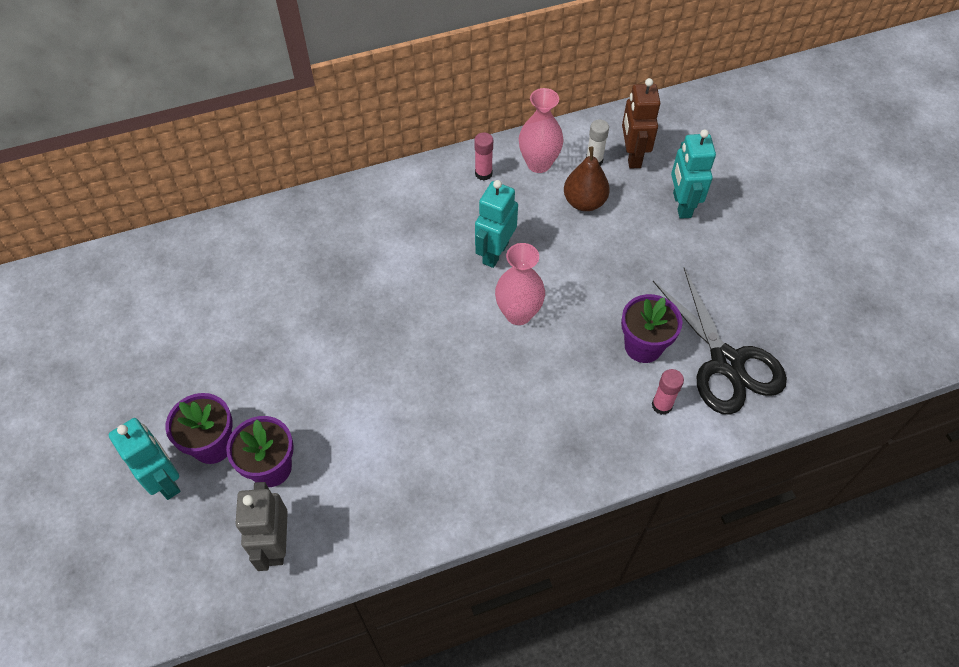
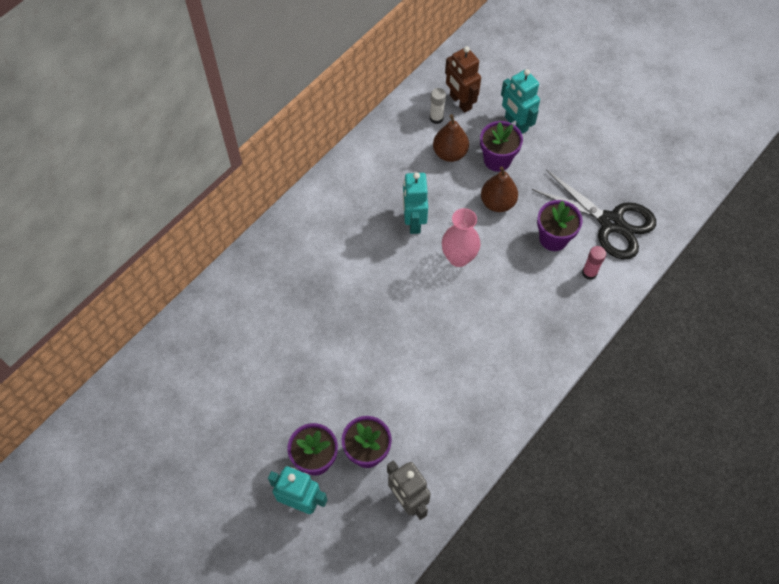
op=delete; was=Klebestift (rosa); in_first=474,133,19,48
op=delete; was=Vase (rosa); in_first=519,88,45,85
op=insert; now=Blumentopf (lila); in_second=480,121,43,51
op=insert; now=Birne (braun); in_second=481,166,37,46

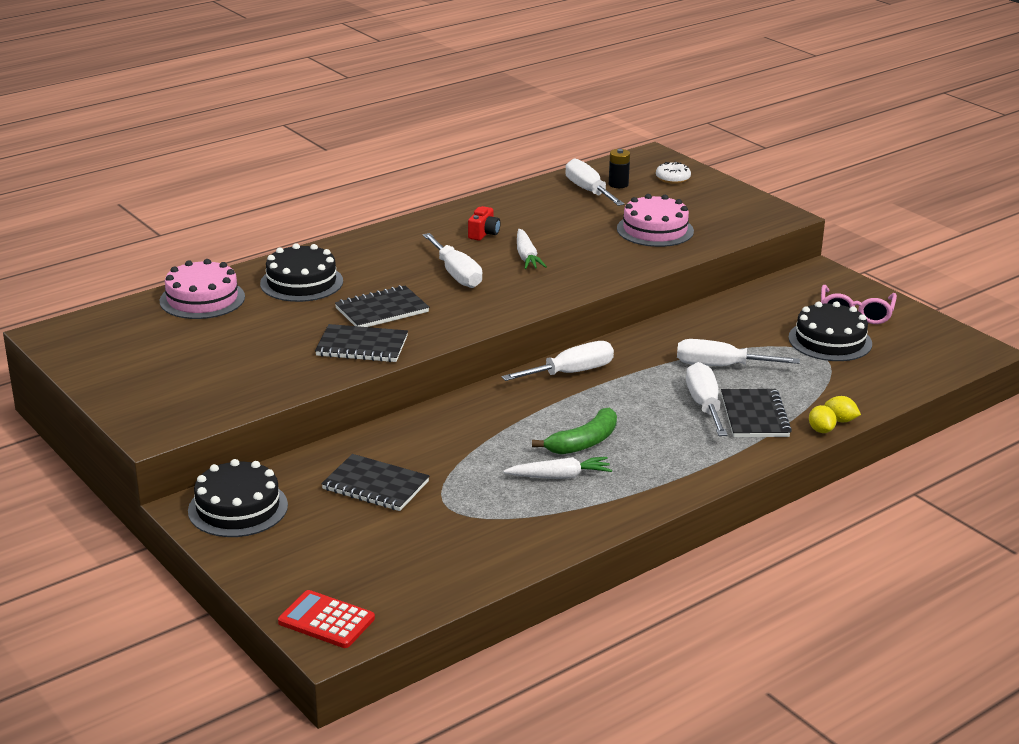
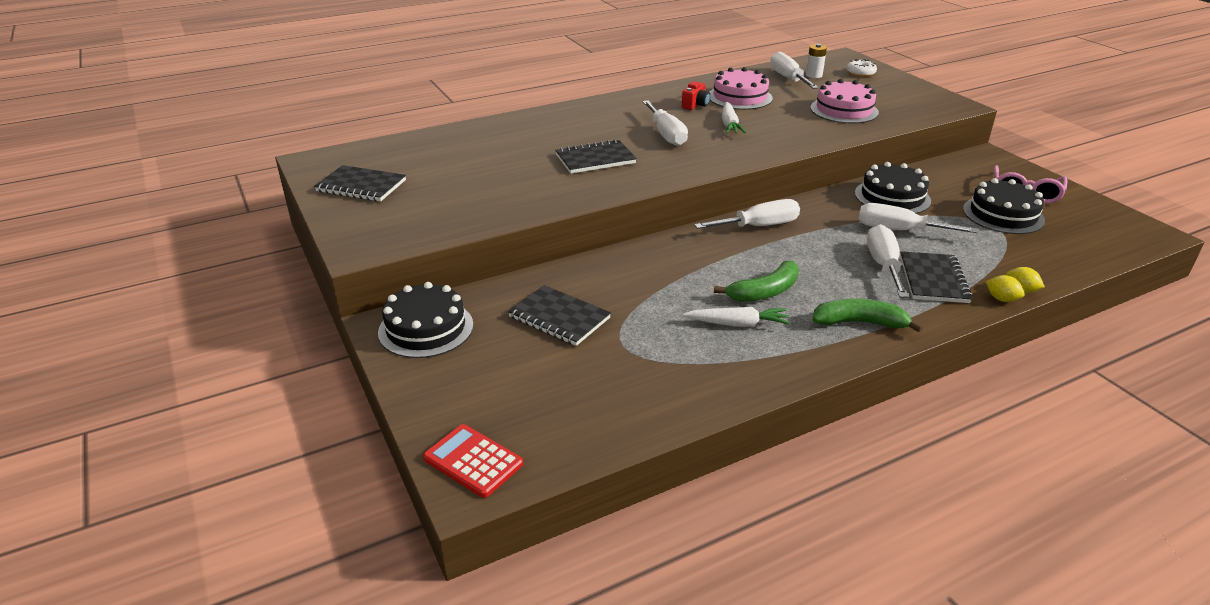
op=insert; now=Banane (grün); in_second=812,299,111,34
op=move; was=Kuchen (rosa); in_first=160,259,85,60; in_second=710,67,63,43
op=move; was=Kuchen (schwarz); in_first=260,243,83,59; in_second=855,162,76,52
op=move; was=Notizbuch (schwarz); in_first=315,324,93,38; in_second=314,165,92,36
op=recolor; was=Batterie (schwarz); now=Batterie (weiß); in_first=609,149,21,39; in_second=806,44,21,34
op=rotate; was=Zitrone (gelb); in_first=809,405,28,28; in_second=986,275,39,27; clockwise=-45

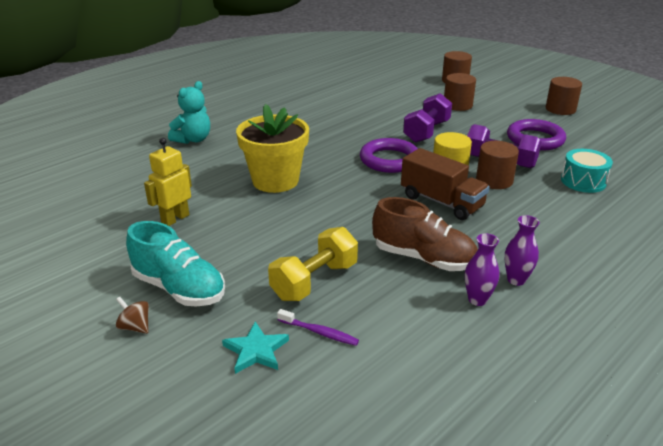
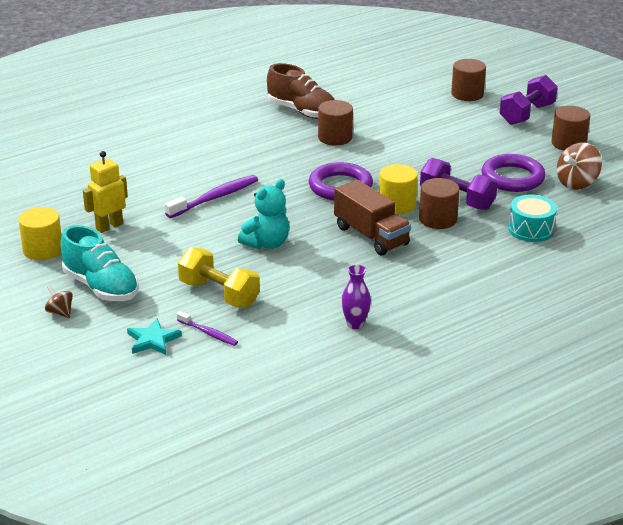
op=delete; was=Vase (lila); in_first=505,215,34,71
op=insert; now=Vollzylinder (gelb); in_second=19,207,43,53
op=insert; now=Kreisel (braun); in_second=557,142,45,48
op=move; was=Teddybär (türkis); in_first=168,81,42,63; in_second=238,179,51,70
op=move; was=Schuh (braun); in_first=372,197,106,74; in_second=267,63,68,56
op=move; was=Hantel (lila); in_first=403,93,49,50; in_second=500,75,58,50
op=move; was=Vollzylinder (braun); in_first=444,73,32,38; in_second=318,100,35,45
op=replace; was=Blumentopf (gelb); now=Zahnbürste (lila); in_first=236,104,73,89; in_second=165,175,93,43
op=rotate; was=Hantel (gelb); in_first=268,227,90,74; in_second=178,247,82,60; clockwise=75

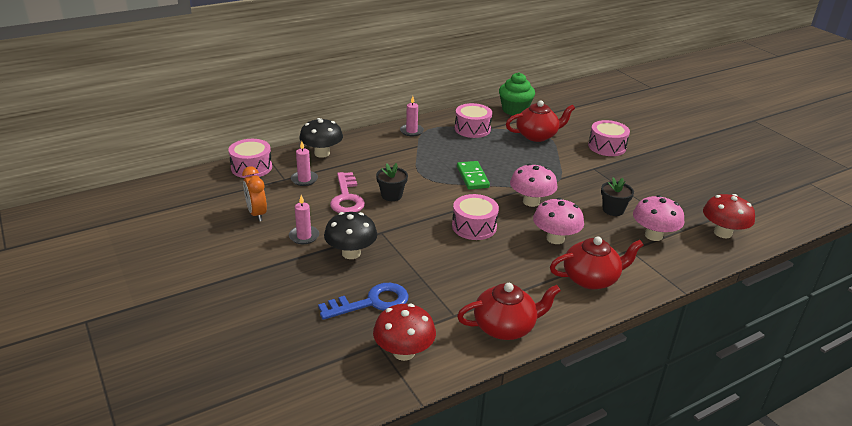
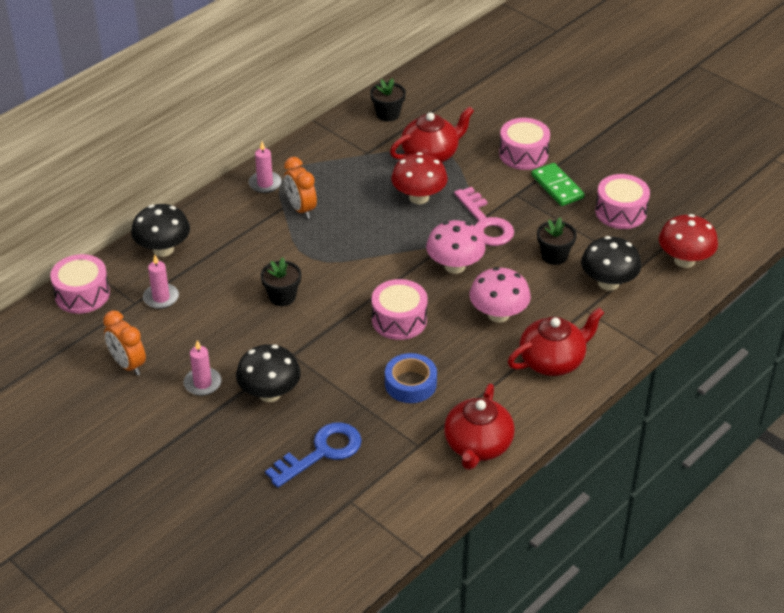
op=insert; now=Wecker (orange); in_second=284,157,33,62
op=insert; now=Klebeband (blau); in_second=385,353,52,50
op=move; was=Schlüssel (rosa); in_first=330,172,35,41; in_second=454,187,60,59
op=move; was=Pilz (rot); in_first=373,304,63,57; in_second=391,152,57,52
op=move; was=Trommel (rosa); in_first=455,103,37,35; in_second=595,174,55,55
op=move; was=Dominostein (grün); in_first=457,161,33,29; in_second=531,163,54,43
op=replace; was=Muffin (grün); now=Blumentopf (schwarz); in_first=499,72,36,43; in_second=370,78,36,44
op=recolor; was=Pilz (rosa); now=Pilz (schwarz); in_first=633,195,51,46; in_second=581,236,60,55
op=rotate; was=Teekanne (rot); in_first=457,283,104,57; in_second=444,384,71,86; clockwise=135

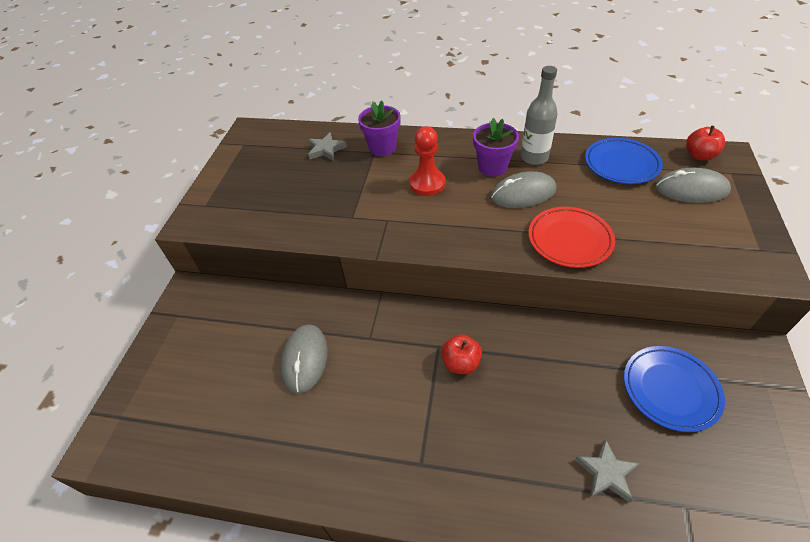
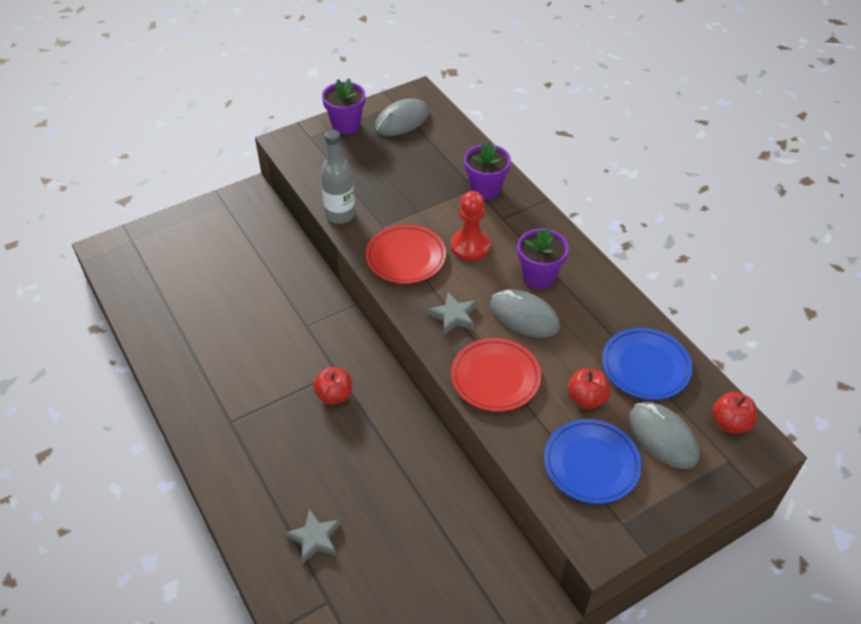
op=insert; now=Blumentopf (lila); in_second=322,78,43,56
op=insert; now=Teller (rot); in_second=366,224,80,60
op=insert; now=Apfel (rot); in_second=568,368,43,41
op=move; was=Computermaus (grau); in_first=281,324,47,70; in_second=375,98,54,38
op=move; was=Stern (grau); in_first=308,132,39,29; in_second=428,292,49,43
op=move; was=Flasche (grau); in_first=521,66,37,99; in_second=320,130,36,94
op=move; was=Teller (blau); in_first=624,346,101,86; in_second=544,419,98,85

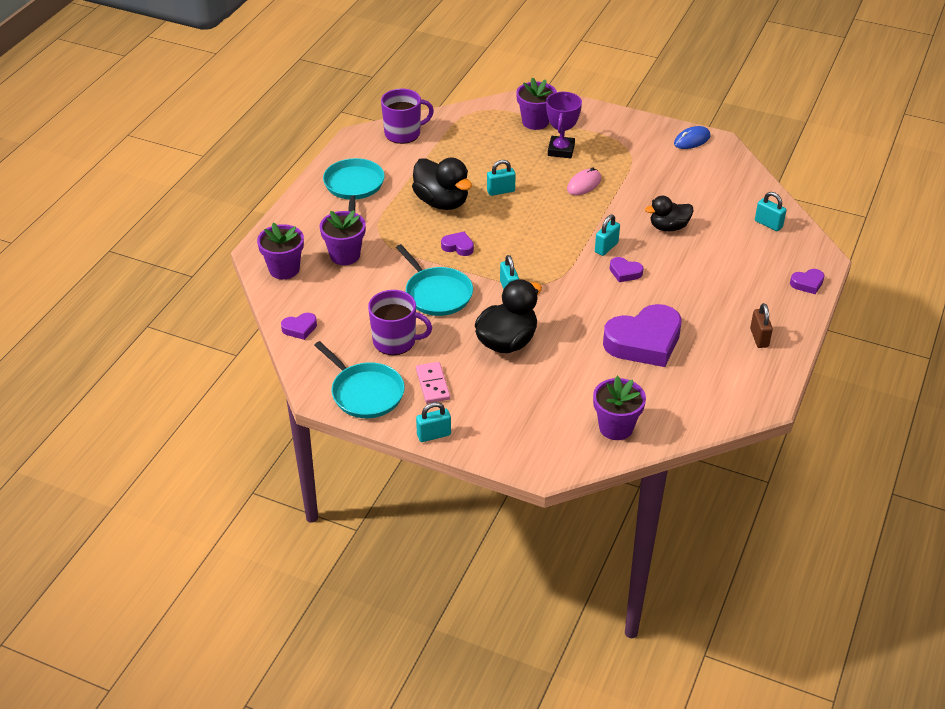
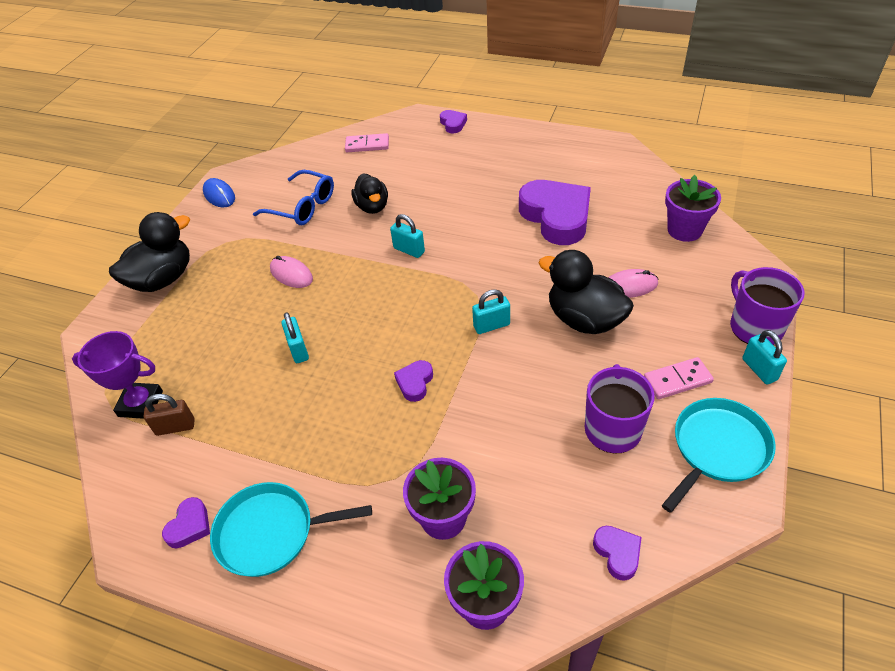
op=delete; was=Pfanne (türkis); in_first=396,244,77,72
op=delete; was=Blumentopf (lila); in_first=516,77,41,53
op=insert; now=Brille (blau); in_second=253,170,81,55
op=insert; now=Computermaus (rosa); in_second=608,269,50,29
op=move; was=Tasse (lila); in_first=381,89,53,55; in_second=730,267,75,78
op=move; was=Ente (schwarz); in_first=412,158,60,52; in_second=109,212,81,80
op=move; was=Pokal (lila); in_first=546,92,36,66; in_second=72,331,91,88
op=move; was=Herz (lila); in_first=610,257,34,25; in_second=162,497,48,51
op=move; was=Vorhängeschloss (braun); in_first=750,303,23,45; in_second=144,394,50,42
op=replace; was=Vorhängeschloss (türkis); now=Dominostein (rosa); in_first=755,192,32,39; in_second=345,133,44,19

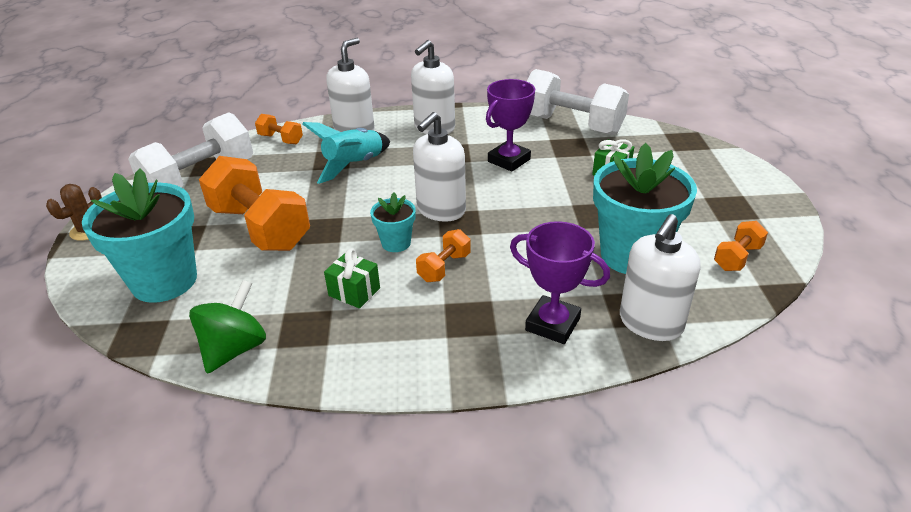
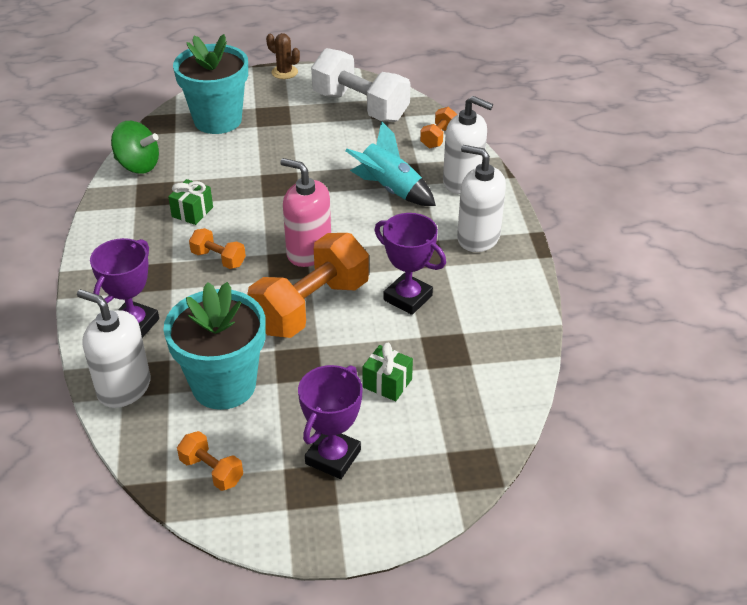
op=delete; was=Blumentopf (türkis); in_first=370,192,46,60
op=delete; was=Hantel (weiß); in_first=527,69,102,66
op=insert; now=Pokal (lila); in_second=298,365,65,114
op=move; was=Hantel (orange); in_first=199,156,111,95; in_second=248,233,121,105
op=recolor; was=Seifenspender (weiß); now=Seifenspender (rosa); in_first=413,112,53,110; in_second=280,158,51,109

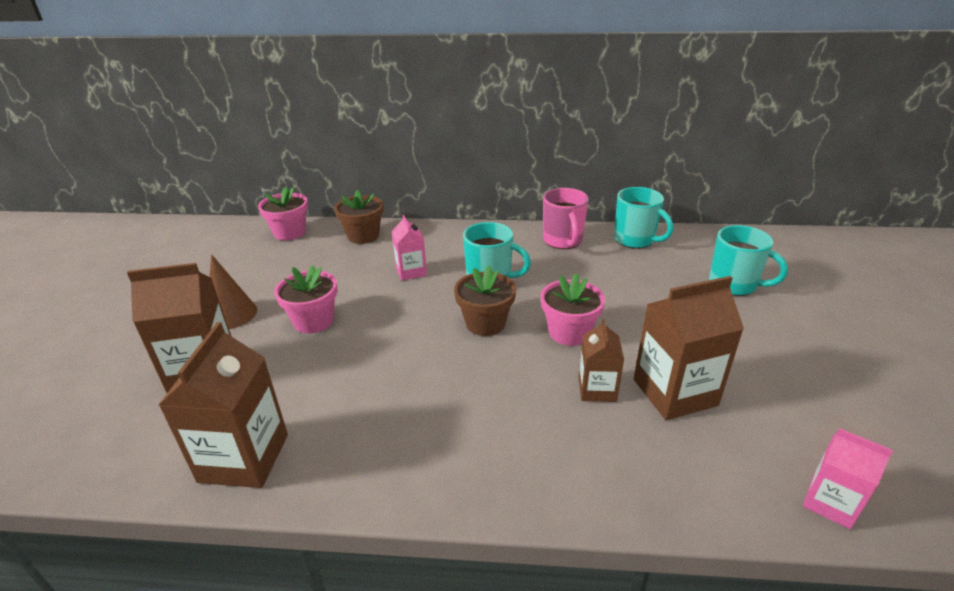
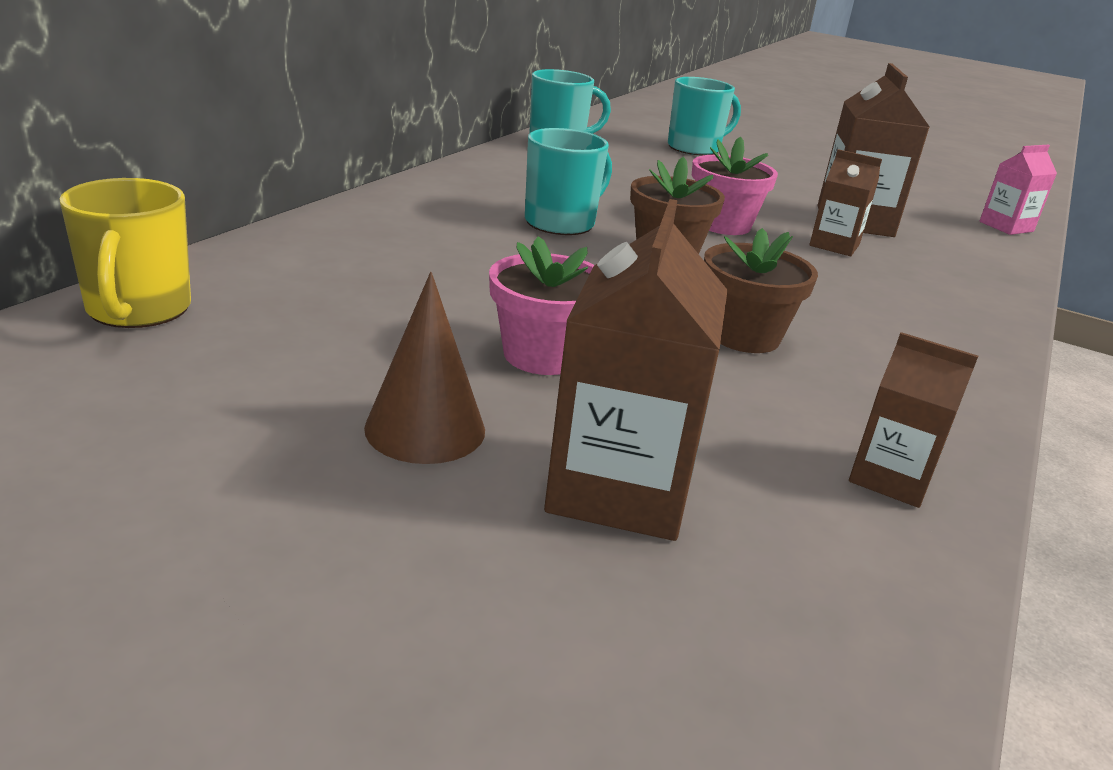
op=delete; was=Getränkekarton (rosa); in_first=392,215,35,66
op=delete; was=Tasse (rosa); in_first=543,188,46,61
op=move; was=Blumentopf (braun); in_first=334,190,50,54; in_second=704,228,114,125
op=replace; was=Blumentopf (rosa); now=Tasse (gelb); in_first=258,187,50,54; in_second=59,178,132,150
op=resize; was=Getränkekarton (braun); in_first=159,322,129,166; in_second=849,332,129,176; ratio=0.58

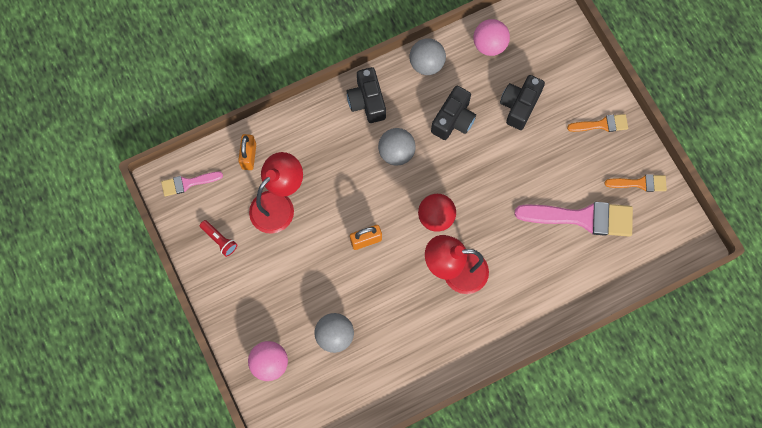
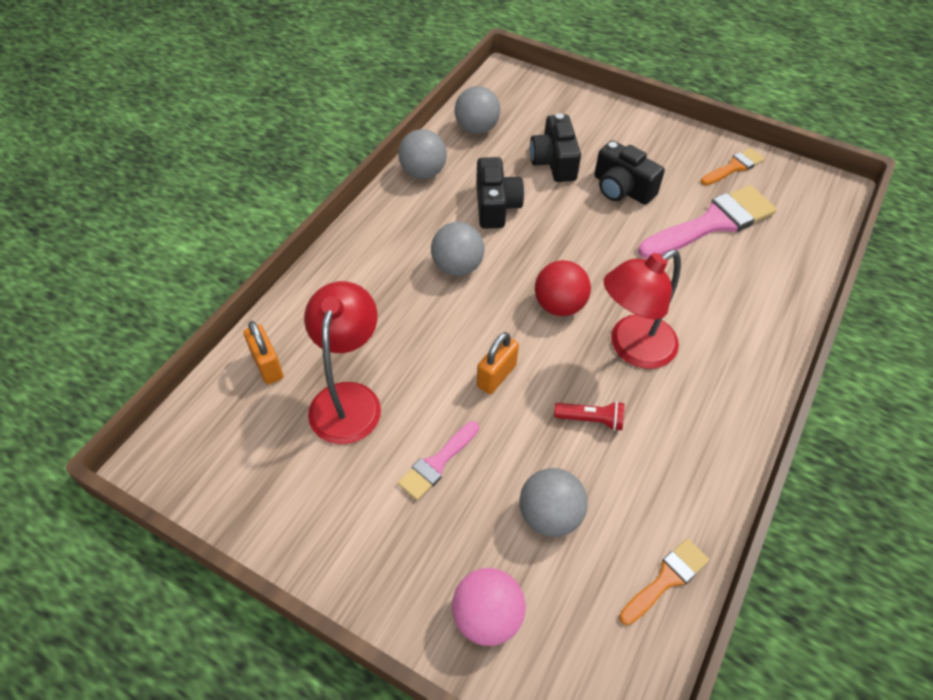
op=move; was=Pinsel (rosa); in_first=161,172,62,24; in_second=398,421,81,80
op=move; was=Taschenlampe (rot); in_first=200,220,37,37; in_second=554,401,70,30
op=move; was=Kamera (schwarz); in_first=347,67,39,56; in_second=594,140,71,65
op=move; was=Pinsel (orange); in_first=567,114,61,18; in_second=619,538,90,87
op=recolor; was=Ball (rosa); now=Ball (grau); in_first=473,19,37,37; in_second=455,86,45,48

